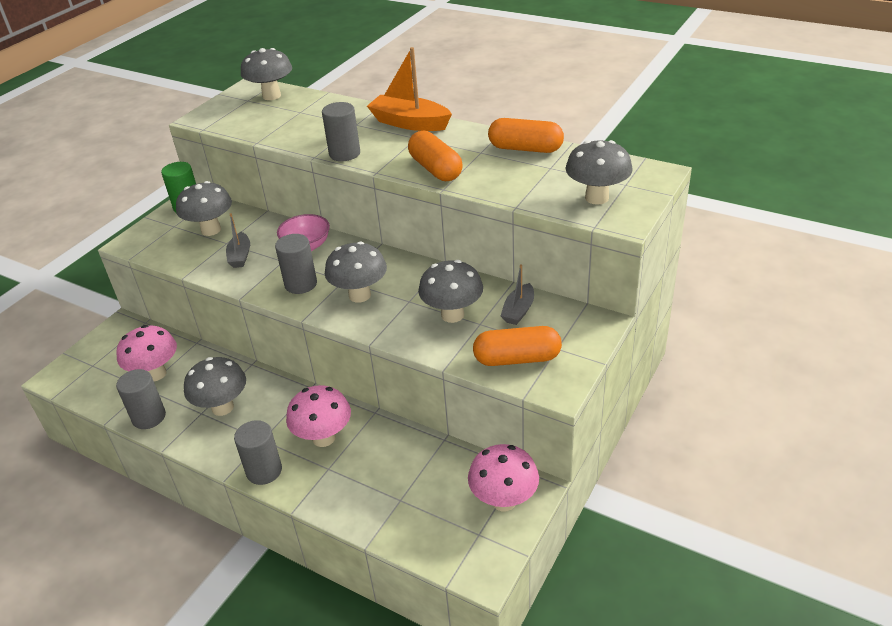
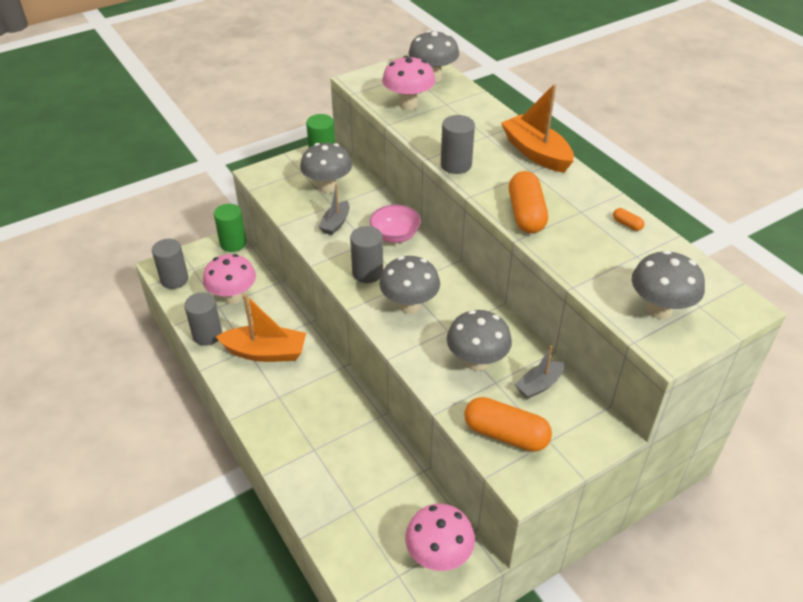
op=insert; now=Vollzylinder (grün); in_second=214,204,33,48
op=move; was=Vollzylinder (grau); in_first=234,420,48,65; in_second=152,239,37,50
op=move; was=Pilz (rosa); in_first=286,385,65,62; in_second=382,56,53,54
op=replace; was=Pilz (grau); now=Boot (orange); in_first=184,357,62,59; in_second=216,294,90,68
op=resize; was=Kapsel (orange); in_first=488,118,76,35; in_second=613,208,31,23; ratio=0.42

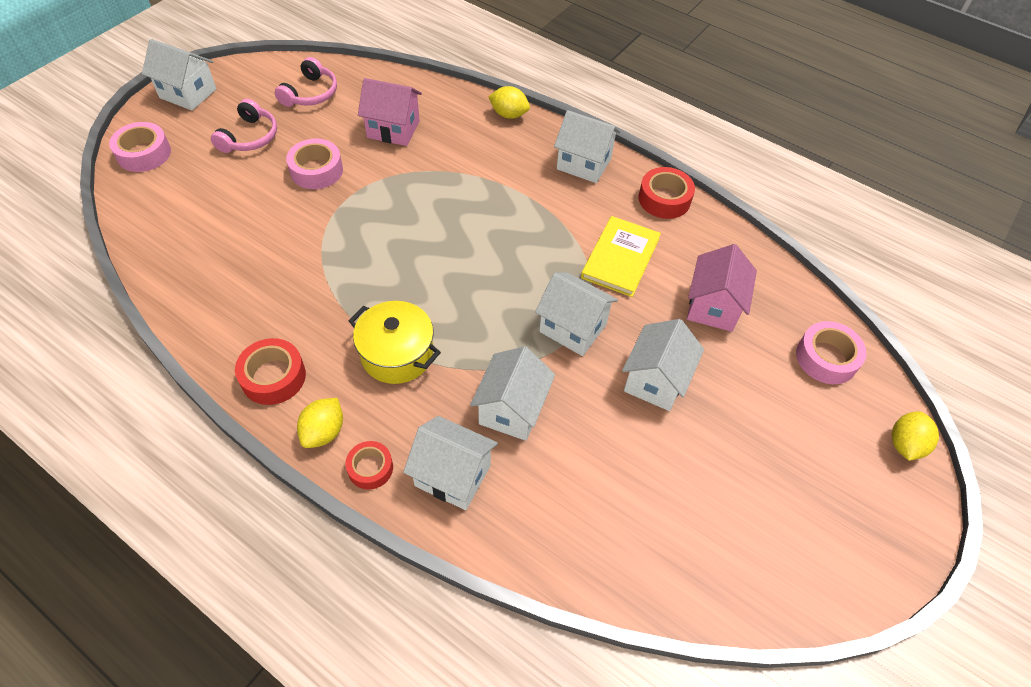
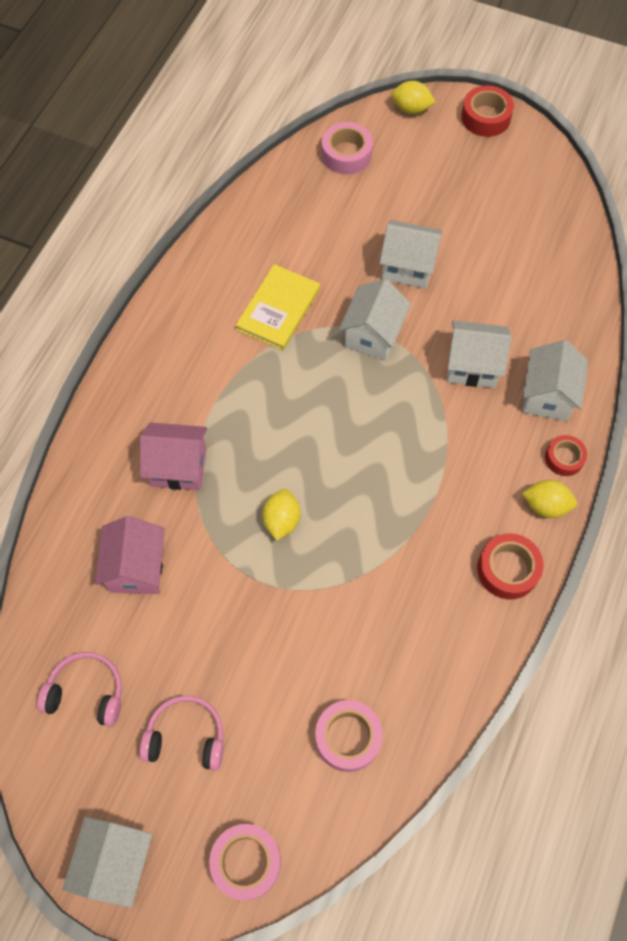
op=delete; was=Kochtopf (gelb); in_first=349,301,92,83
op=delete; was=Haus (weiß); in_first=554,110,67,73
op=move; was=Klebeband (rosa); in_first=286,139,57,50; in_second=315,700,68,72
op=move; was=Zitrone (gelb); in_first=488,86,42,33; in_second=262,489,39,52
op=move; was=Klebeband (rot); in_first=639,167,56,52; in_second=461,85,53,52
op=move; was=Haus (rosa); in_first=687,244,70,88; in_second=140,422,67,68
op=rotate; was=Buch (gelb); in_first=581,216,80,81; in_second=236,264,84,86; clockwise=-75

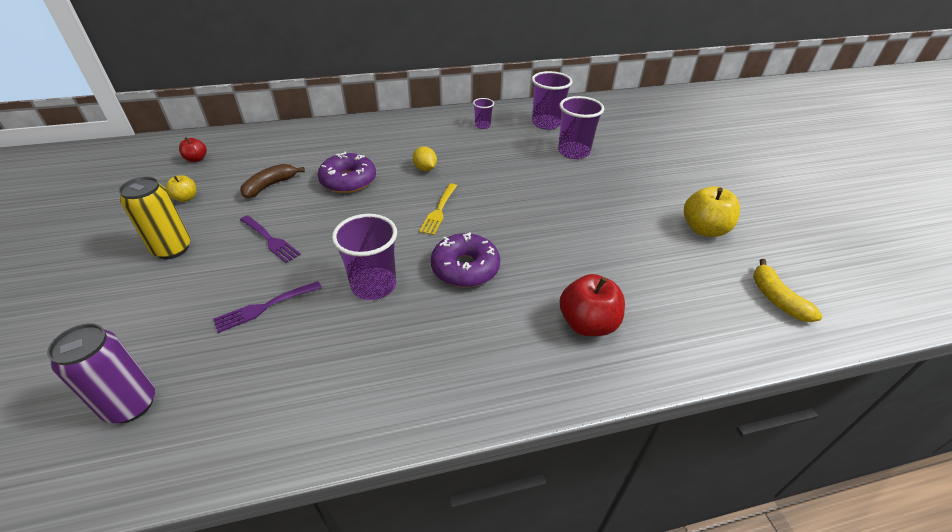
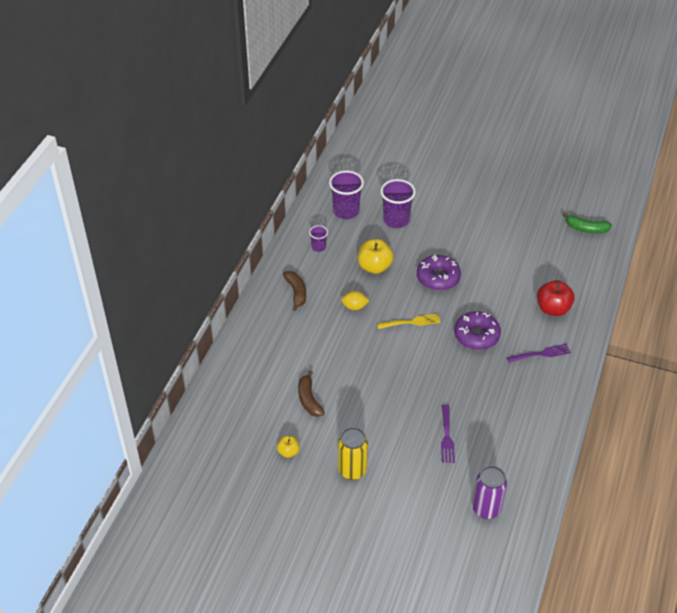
op=delete; was=Apfel (rot); in_first=179,137,28,25
op=delete; was=Becher (lila); in_first=332,214,65,86
op=insert; now=Banane (braun); in_second=283,271,23,40
op=move; was=Gabel (lila); in_first=240,215,61,48; in_second=507,344,64,19
op=move; was=Donut (lila); in_first=318,151,58,42; in_second=417,255,44,36
op=move; was=Apfel (gelb); in_first=684,186,56,51; in_second=358,239,36,35
op=recolor; was=Banane (gelb); now=Banane (grün); in_first=753,259,70,63; in_second=562,212,50,21
op=rotate; was=Gabel (gelb); in_first=419,183,38,52; in_second=377,314,64,15; clockwise=-60

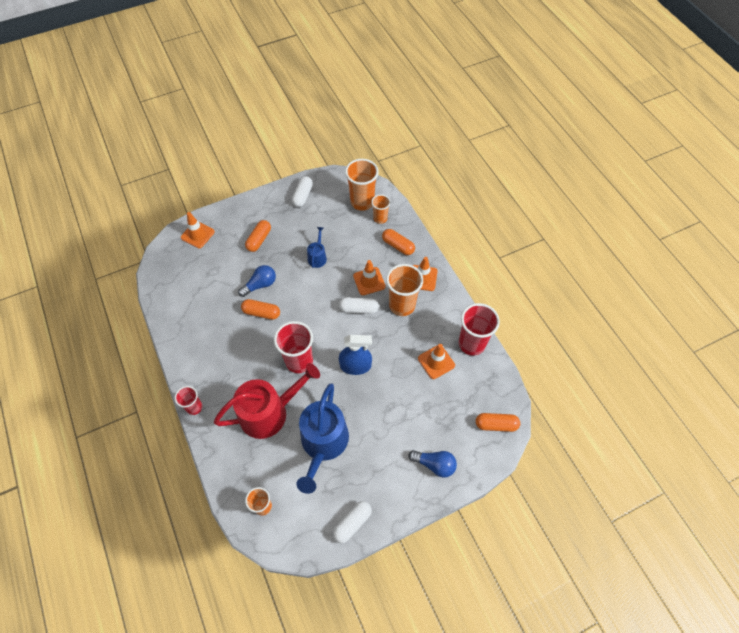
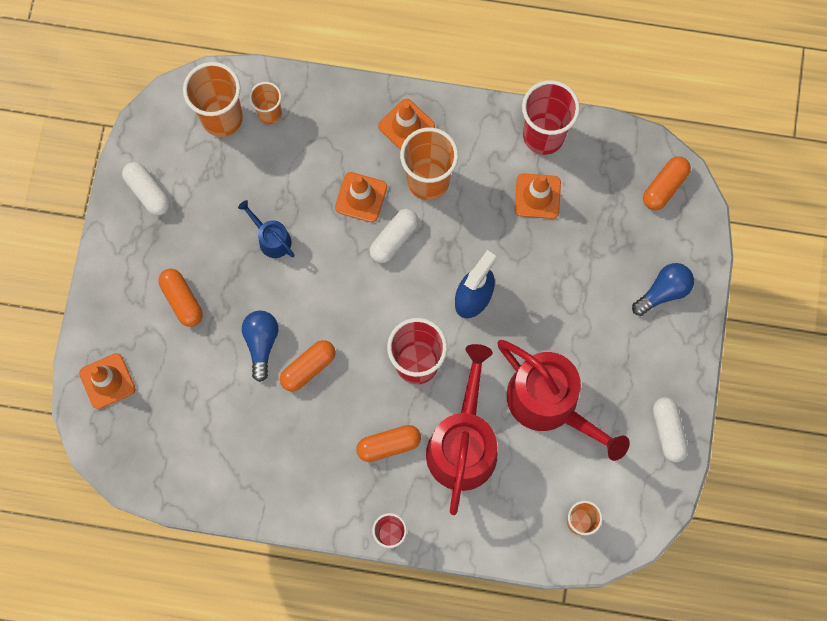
op=move; was=Kapsel (orange); in_first=382,229,33,26; in_second=356,425,65,37
op=recolor; was=Gießkanne (blau); now=Gießkanne (rot); in_first=296,383,53,111; in_second=497,340,133,121

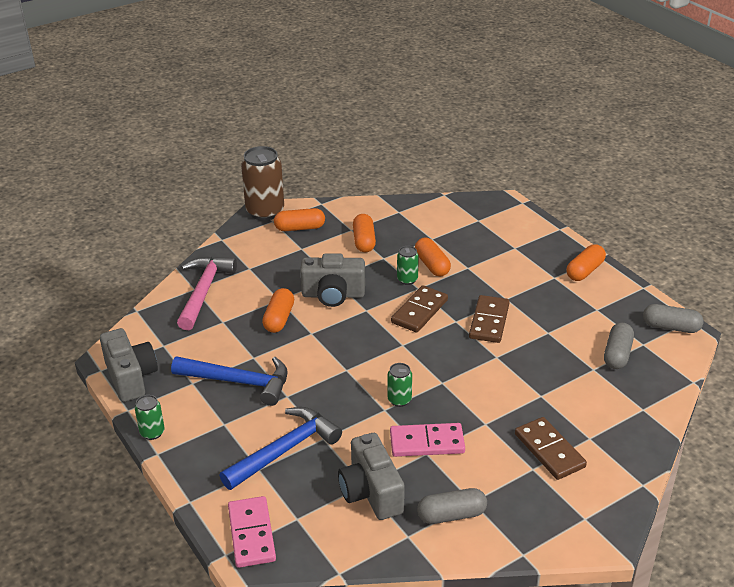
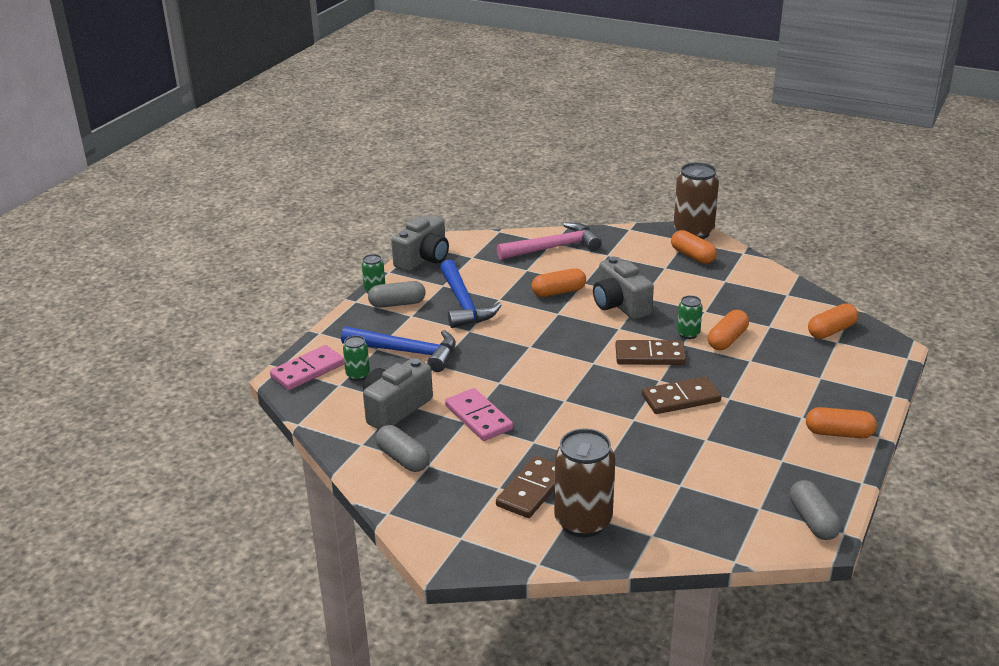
op=insert; now=Dose (braun); in_second=554,429,61,108
op=move; was=Kapsel (orange); in_first=353,214,23,38; in_second=808,303,50,36
op=move; was=Dose (grün); in_first=388,363,24,44; in_second=343,335,27,46
op=move; was=Kapsel (grau); in_first=604,323,30,46; in_second=368,281,58,27

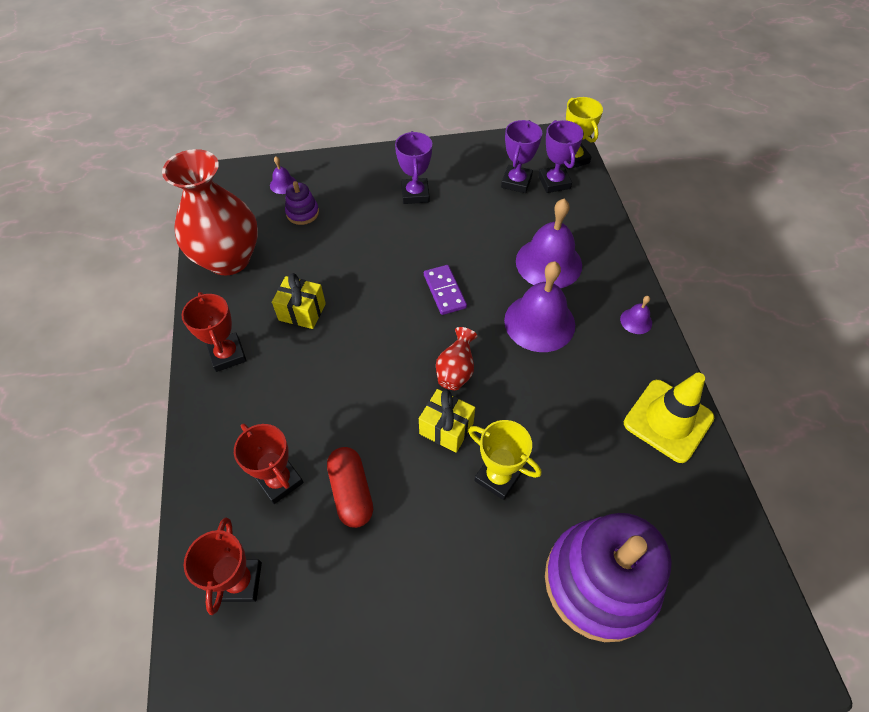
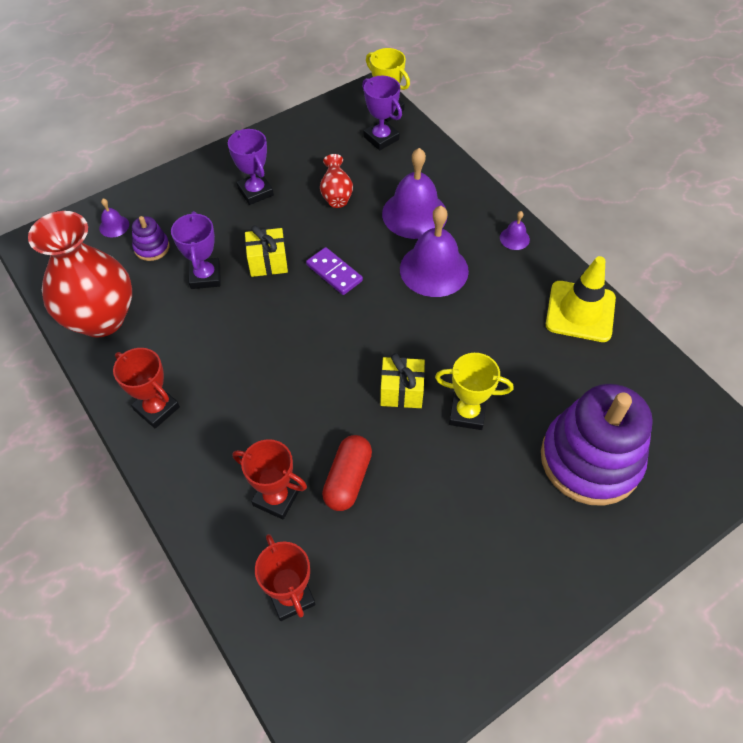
op=move; was=Geschenk (gelb); in_first=272,273,54,56; in_second=245,225,43,52
op=move; was=Vase (rot); in_first=436,327,41,63; in_second=320,154,33,54
op=move; was=Pokal (lila); in_first=501,120,41,73; in_second=171,211,50,78
op=rotate; was=Kapsel (rot); in_first=327,447,46,81; in_second=322,435,50,76; clockwise=60

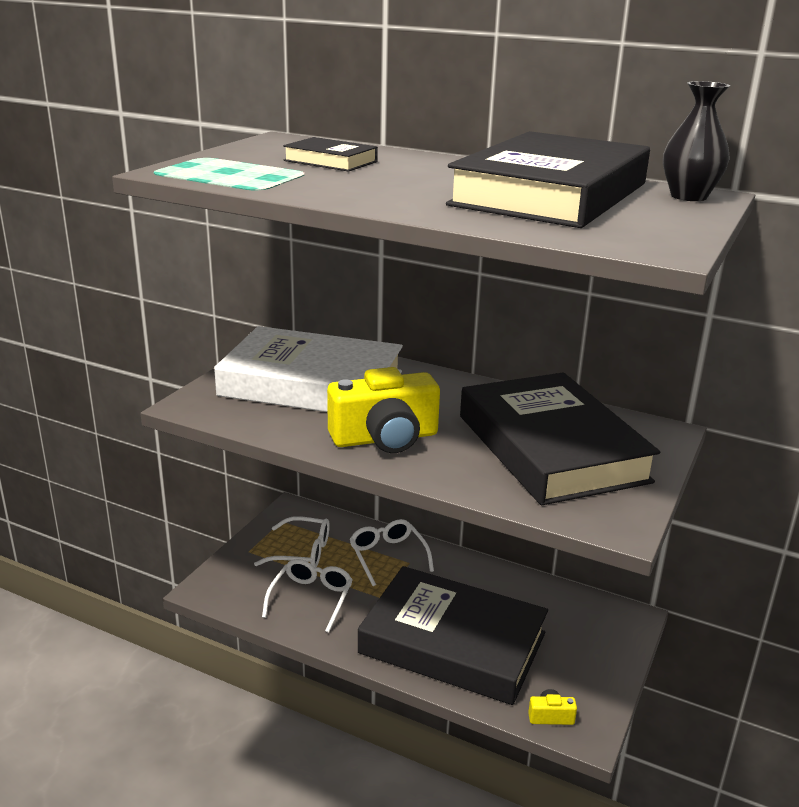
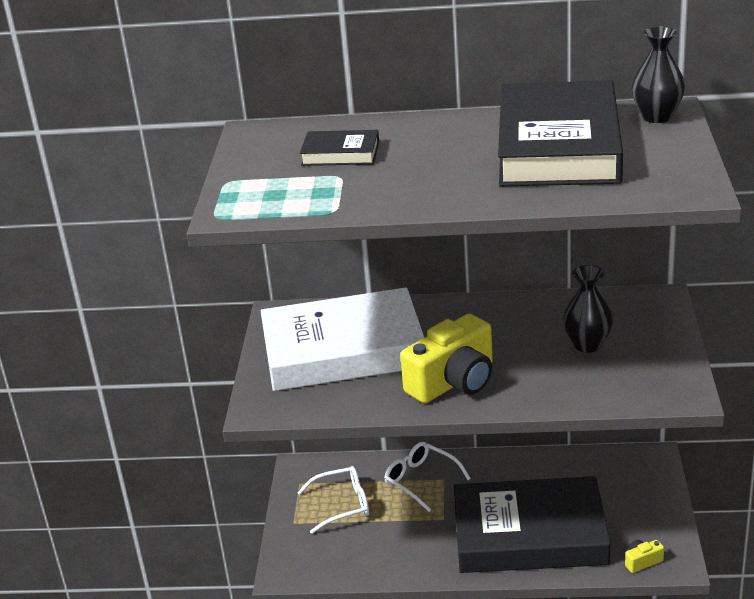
op=delete; was=Brille (weiß); in_first=262,559,91,74
op=replace; was=Buch (schwarz); now=Vase (schwarz); in_first=460,373,200,132; in_second=563,265,50,88

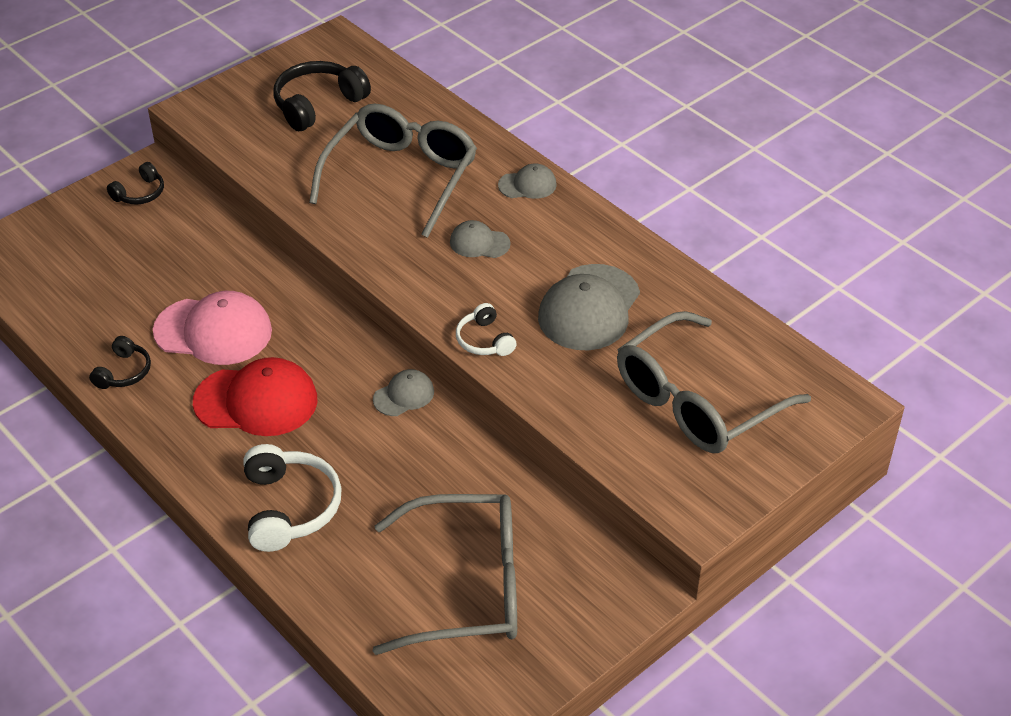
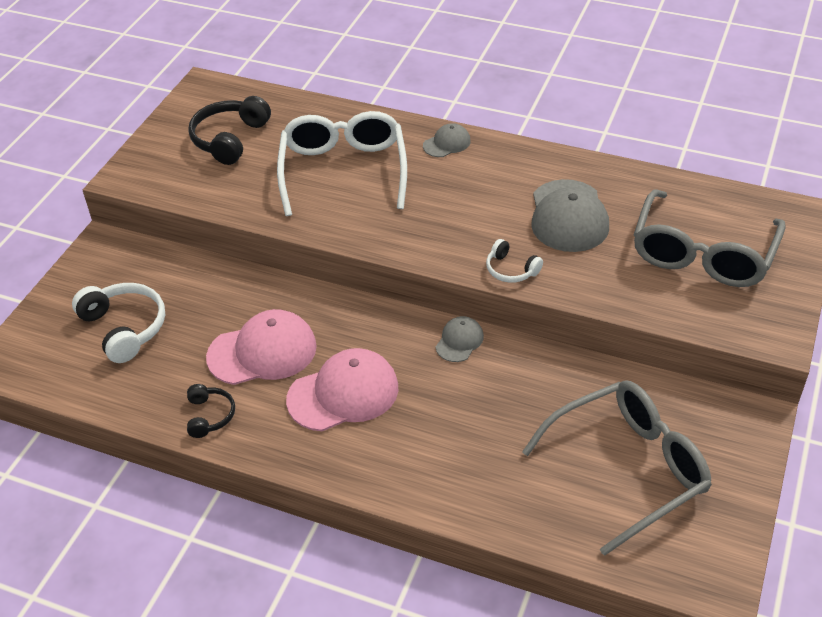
op=delete; was=Kopfhörer (schwarz); in_first=107,162,57,43
op=delete; was=Kappe (grau); in_first=450,220,61,38
op=move; was=Kopfhörer (weiß); in_first=243,444,99,108; in_second=72,283,93,80
op=recolor; was=Kappe (rot); now=Kappe (rosa); in_first=193,357,124,79; in_second=286,348,112,83
op=recolor; was=Brille (grau); now=Brille (weiß); in_first=309,104,168,134; in_second=277,111,130,105

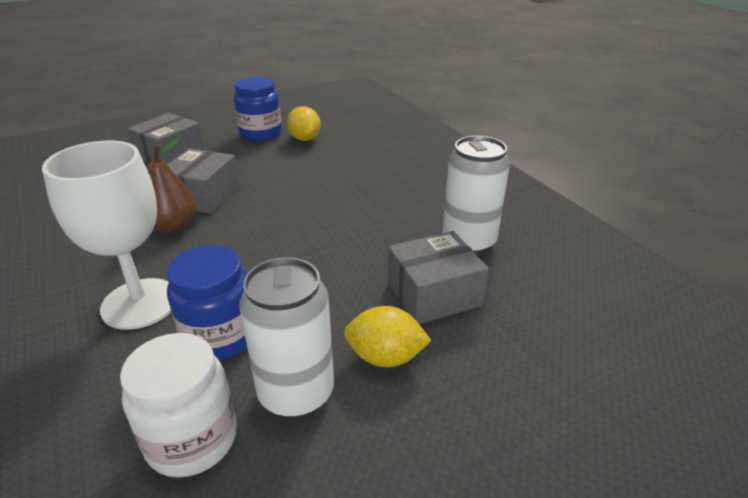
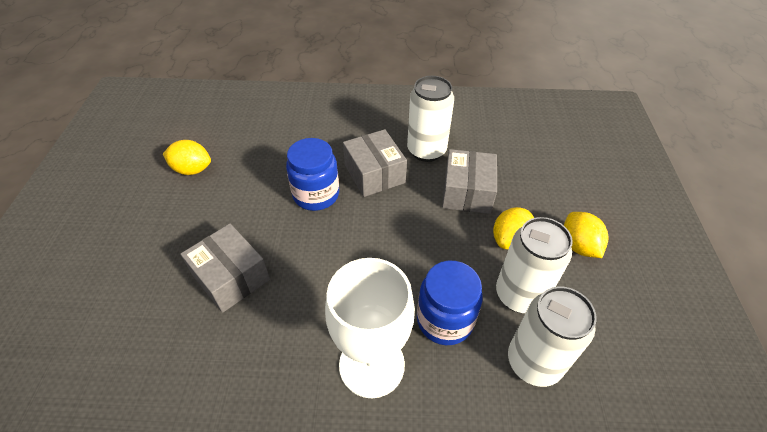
op=delete; was=Birne (braun); in_first=148,139,48,94
op=insert; now=Zitrone (gelb); in_second=564,212,45,46
op=move; was=Schachtel (grau); in_first=127,113,78,51; in_second=343,129,64,68
op=move; was=Einmachglas (blau); in_first=234,77,48,64; in_second=286,138,53,73
op=replace; was=Einmachglas (weiß); now=Dose (weiß); in_first=120,333,117,145; in_second=508,286,89,101

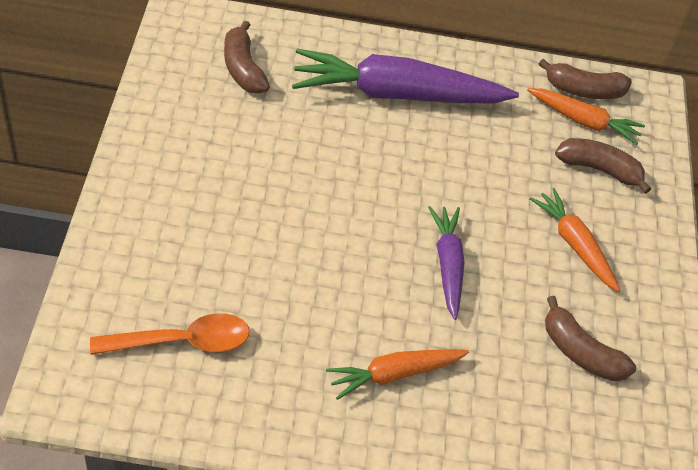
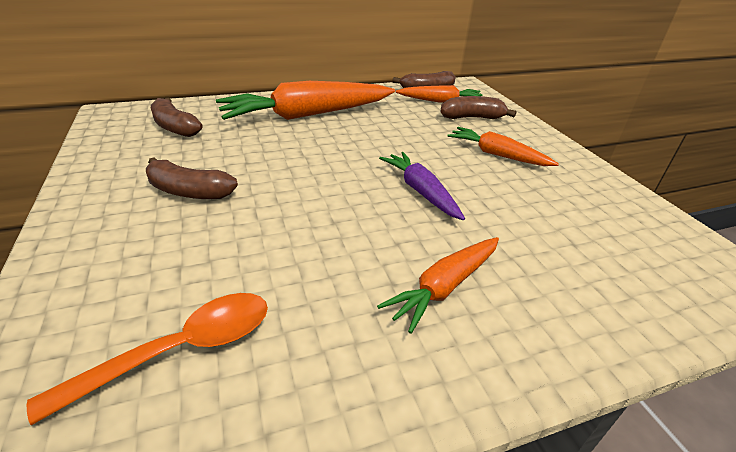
op=move; was=Banane (braun); in_first=545,296,91,85; in_second=146,157,92,42
op=recolor; was=Karotte (lila); now=Karotte (orange); in_first=292,49,227,55; in_second=216,81,179,39

